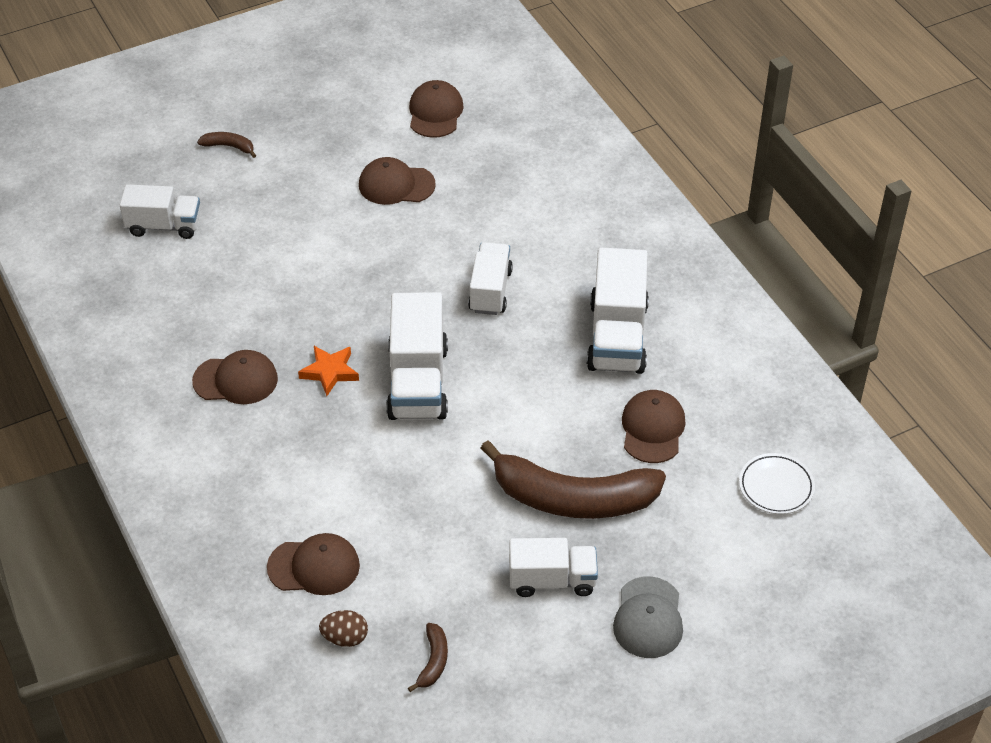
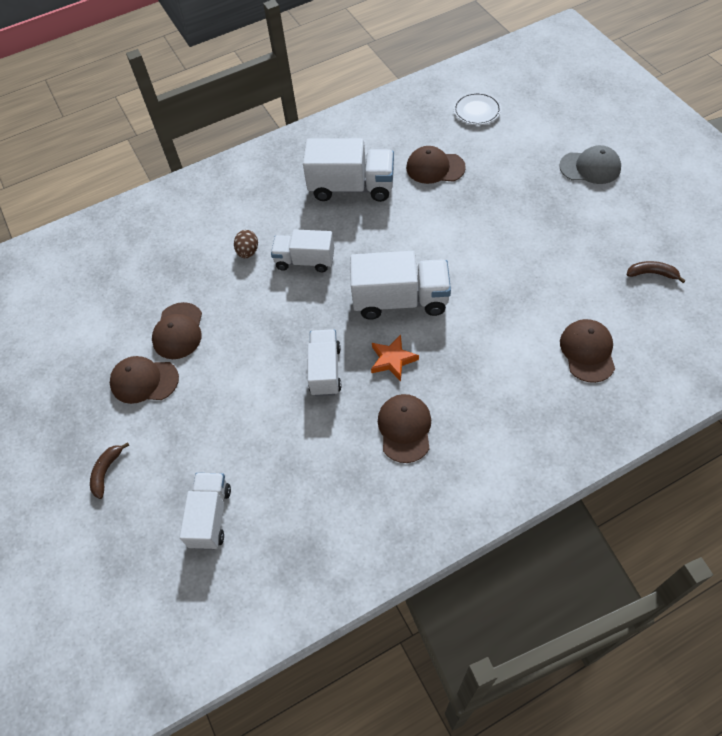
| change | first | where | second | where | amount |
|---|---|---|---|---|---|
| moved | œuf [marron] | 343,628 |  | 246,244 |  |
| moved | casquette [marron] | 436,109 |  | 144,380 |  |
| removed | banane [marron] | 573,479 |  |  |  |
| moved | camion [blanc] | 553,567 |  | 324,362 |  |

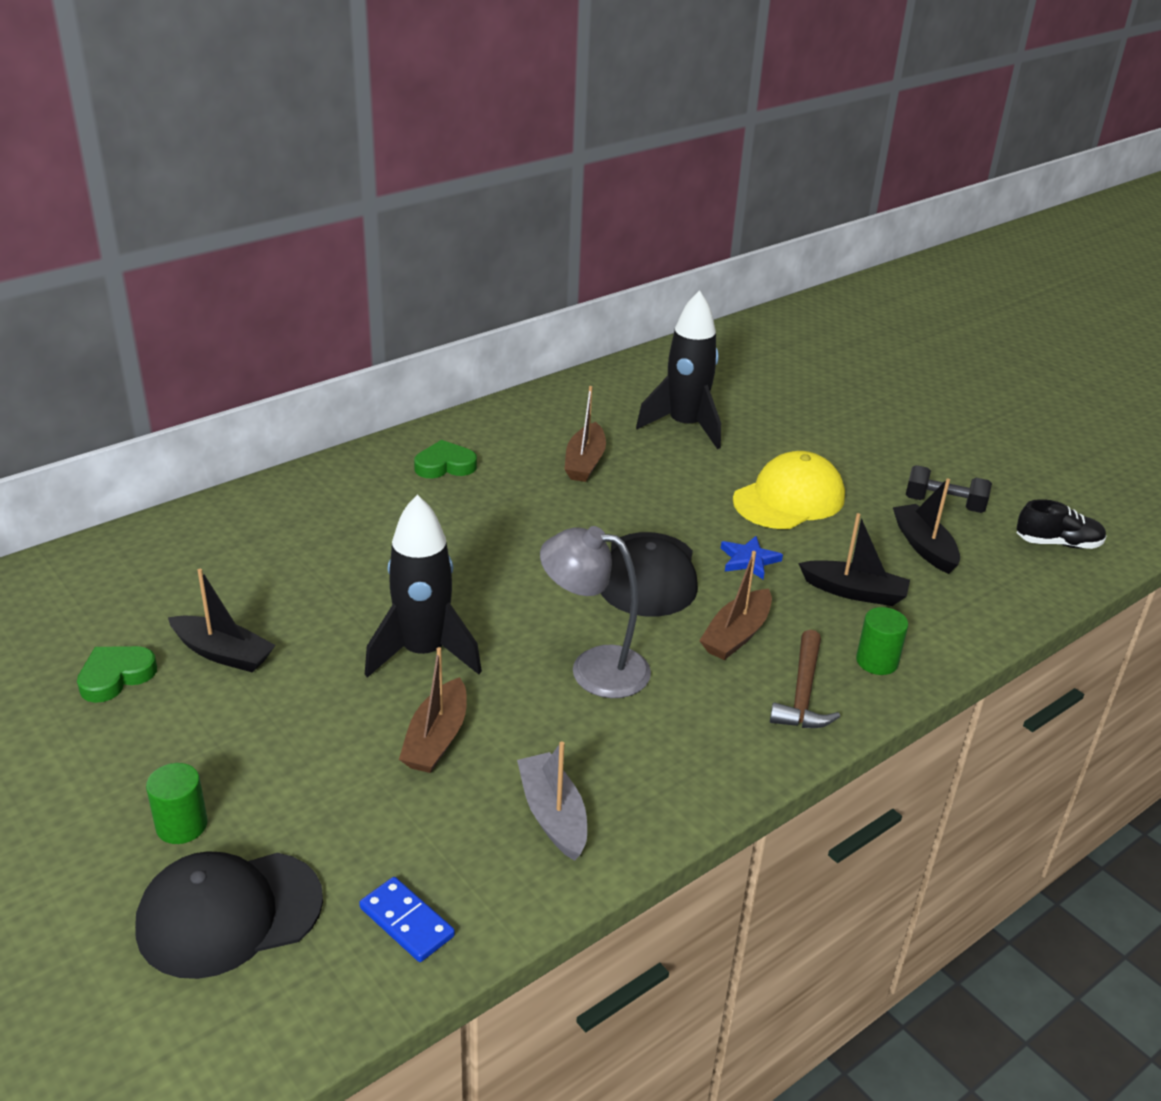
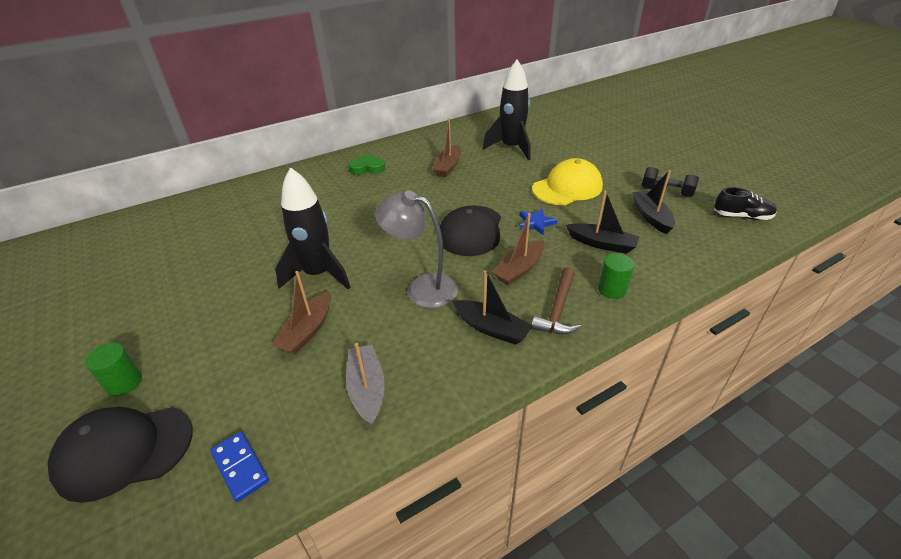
| change | first | where | second | where | amount |
|---|---|---|---|---|---|
| removed | cœur [vert] | 117,674 |  |  |  |
| moved | bateau [noir] | 222,621 |  | 492,307 |  |

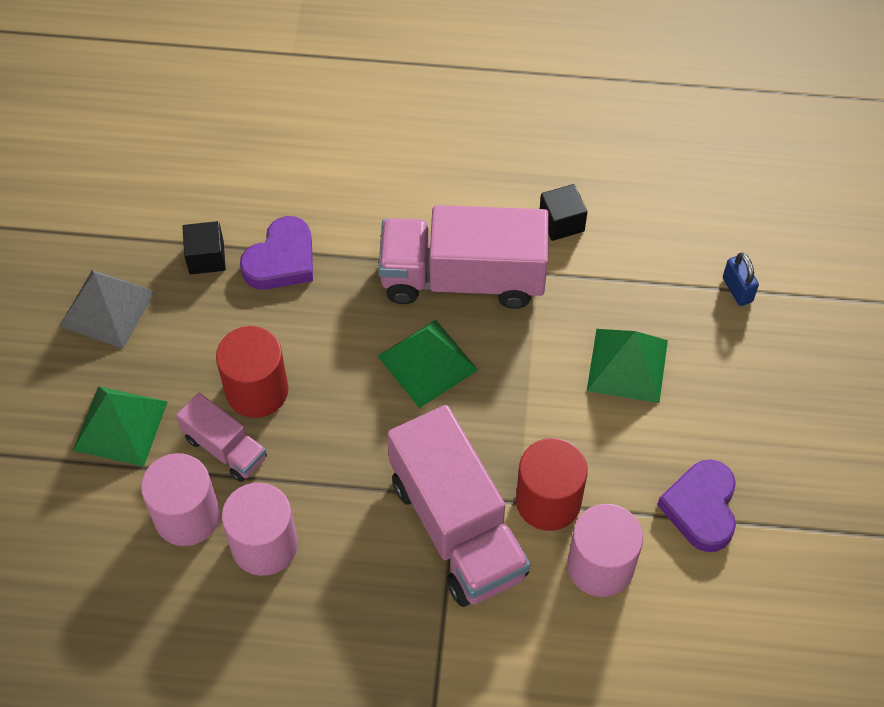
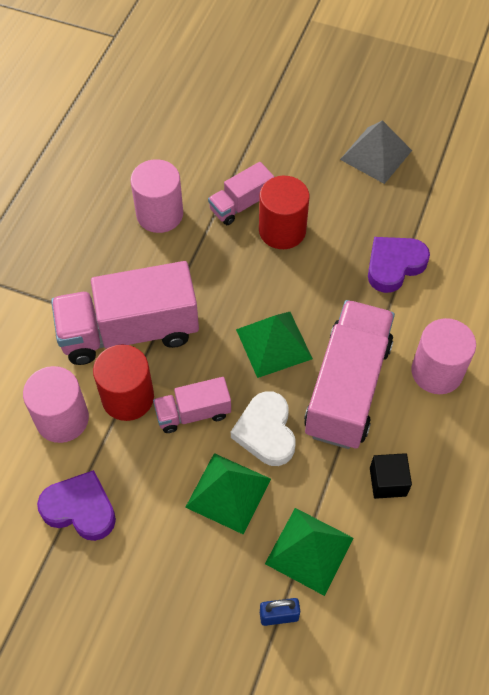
| change | first | where | second | where | amount |
|---|---|---|---|---|---|
| moved | pyramide [vert] | 120,426 |  | 309,552 |  |
| moved | cylindre [rose] | 180,499 |  | 444,356 |  |
| removed | cube [noir] | 204,247 |  |  |  |
| turned | cœur [violet] | 276,253 |  | 399,265 | 90 degrees clockwise |
| added |  |  | camion [rose] | 192,405 |  |
| added |  |  | cœur [blanc] | 263,428 |  |

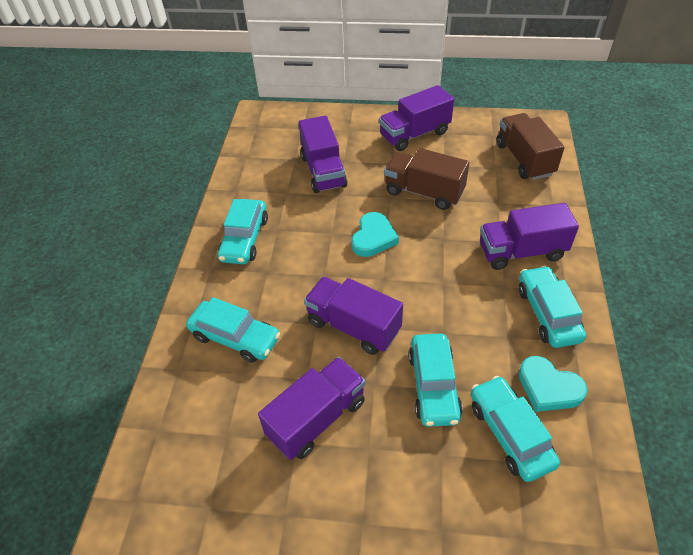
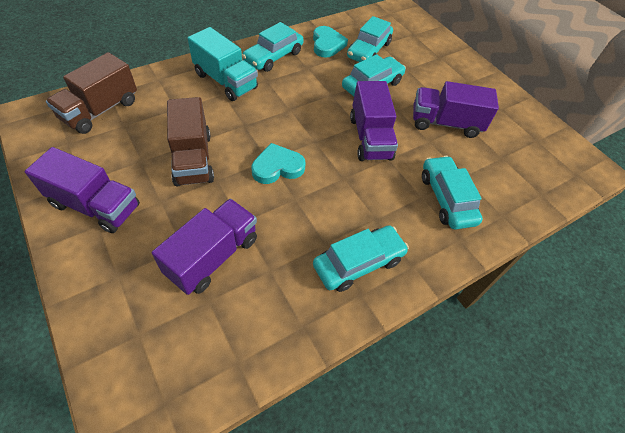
| change | first | where | second | where | amount |
|---|---|---|---|---|---|
| recoloured | camion [violet] | 529,236 | camion [turquoise] | 223,64 |  |

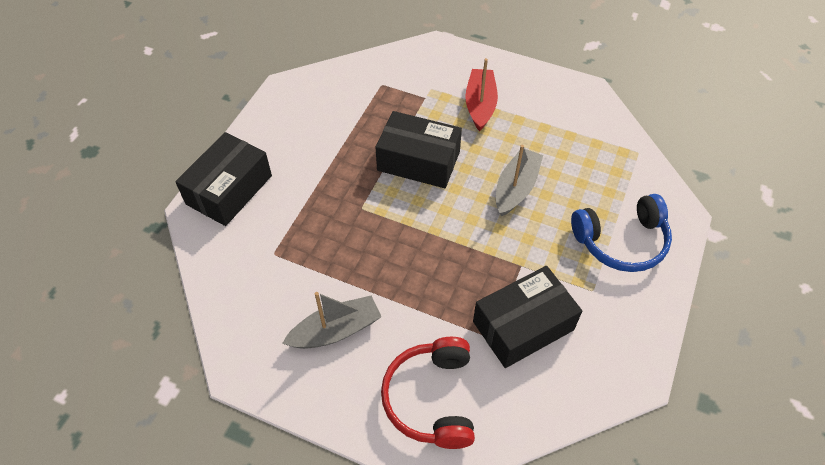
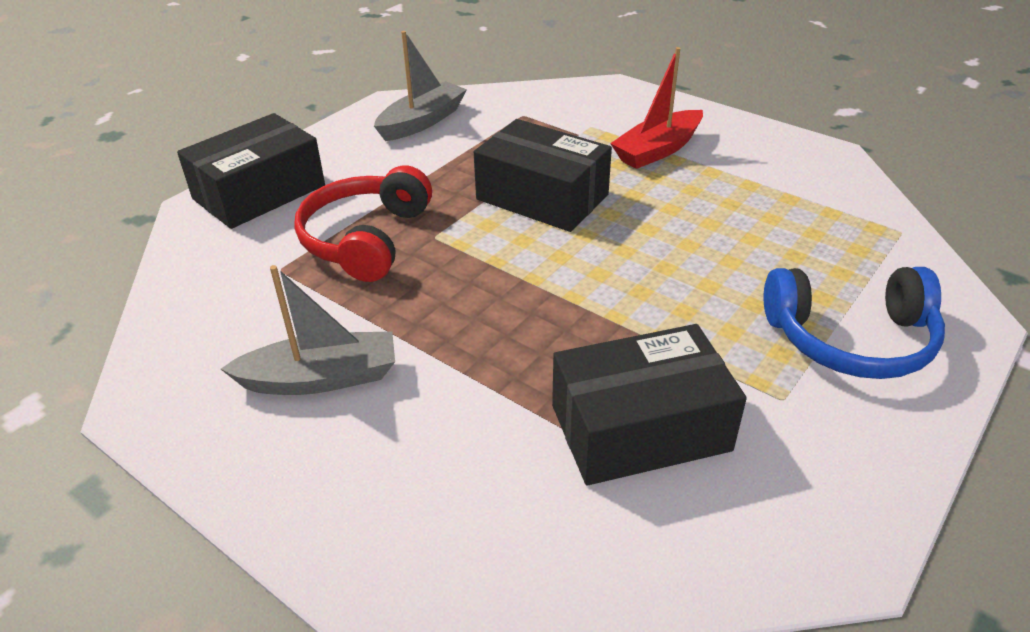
| change | first | where | second | where | amount |
|---|---|---|---|---|---|
| moved | casque audio [rouge] | 428,393 |  | 363,223 |  |
| turned | bateau [rouge] | 481,95 |  | 656,108 | 150 degrees counterclockwise |
| moved | bateau [gris] | 519,181 |  | 420,86 |  |

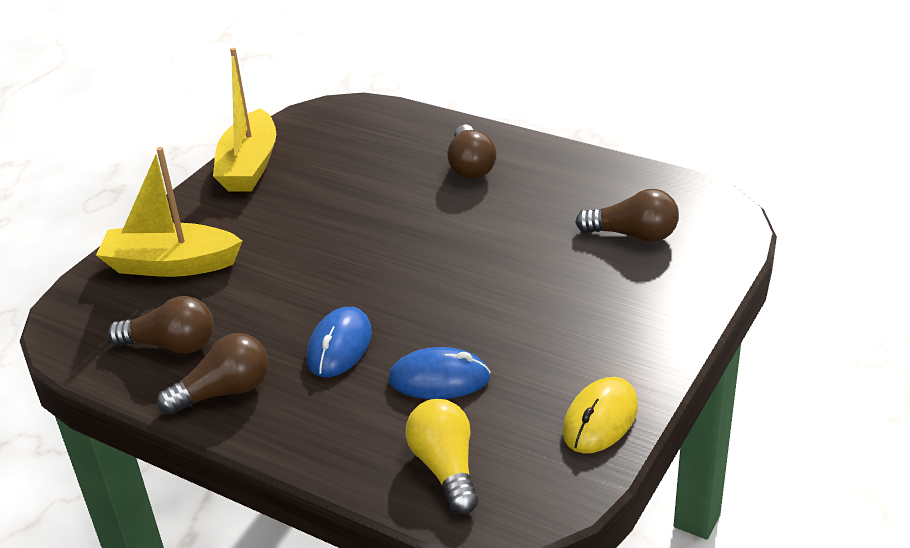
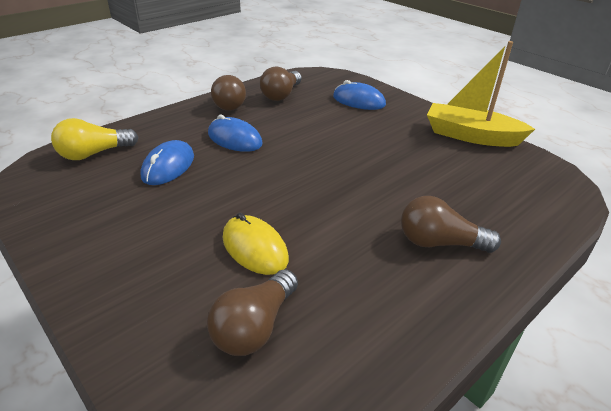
| change | first | where | second | where | amount |
|---|---|---|---|---|---|
| replaced | bateau [jaune] | 169,212 | souris [bleu] | 359,95 |  |
| turned | ampoule [jaune] | 441,457 |  | 94,139 | 150 degrees clockwise |
| moved | souris [jaune] | 600,415 |  | 256,244 |  |

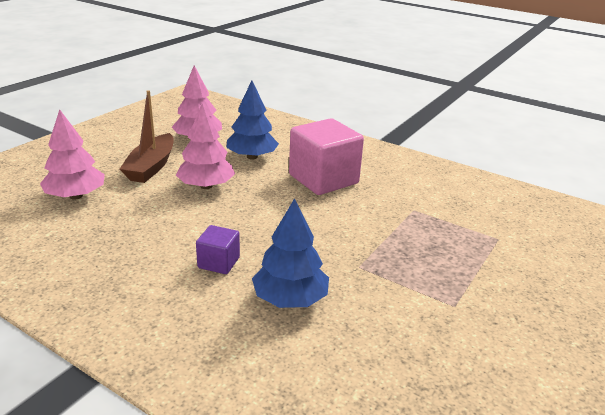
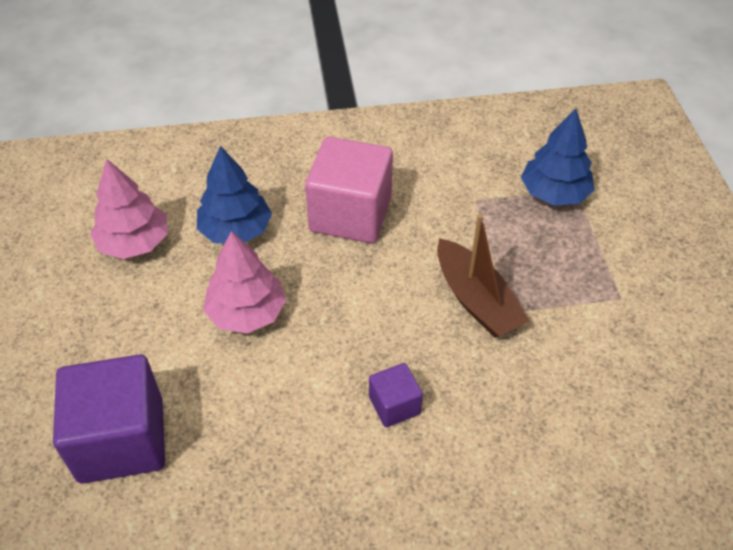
| change | first | where | second | where | amount |
|---|---|---|---|---|---|
| replaced | arbre [rose] | 72,154 | cube [violet] | 109,419 |  |
| moved | bateau [marron] | 147,136 |  | 483,276 |  |
| moved | arbre [bleu] | 290,253 |  | 557,157 |  |

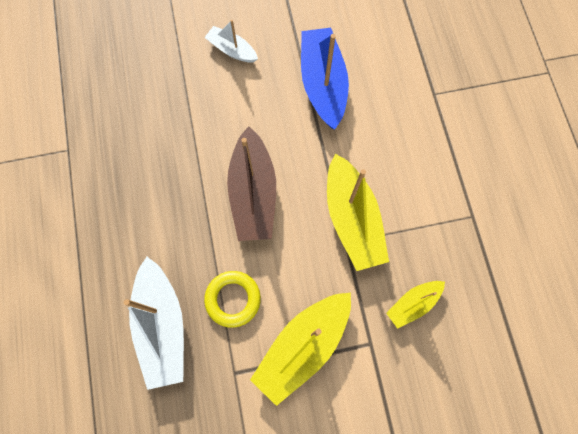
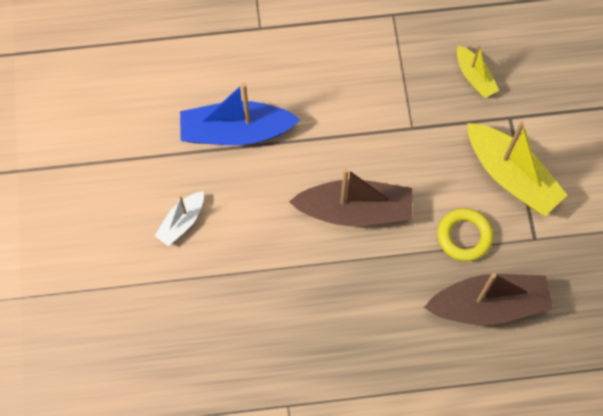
| change | first | where | second | where | amount |
|---|---|---|---|---|---|
| recoloured | bateau [blanc] | 154,323 | bateau [marron] | 488,299 |  |
| removed | bateau [jaune] | 358,212 |  |  |  |

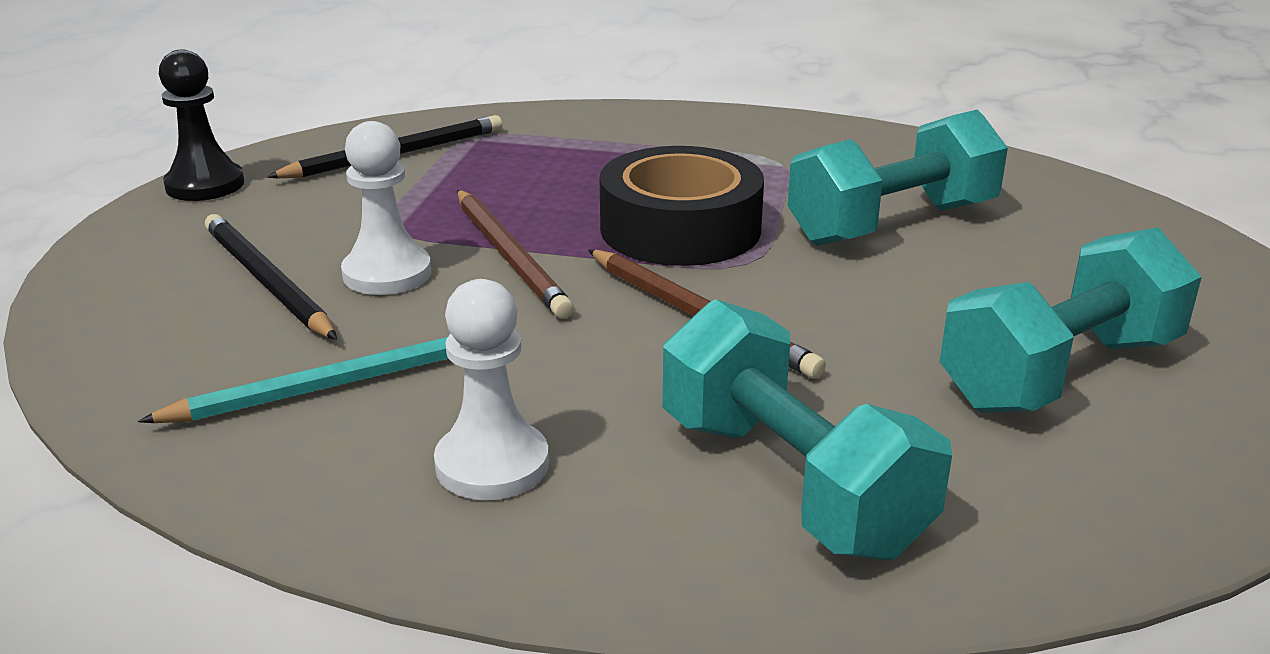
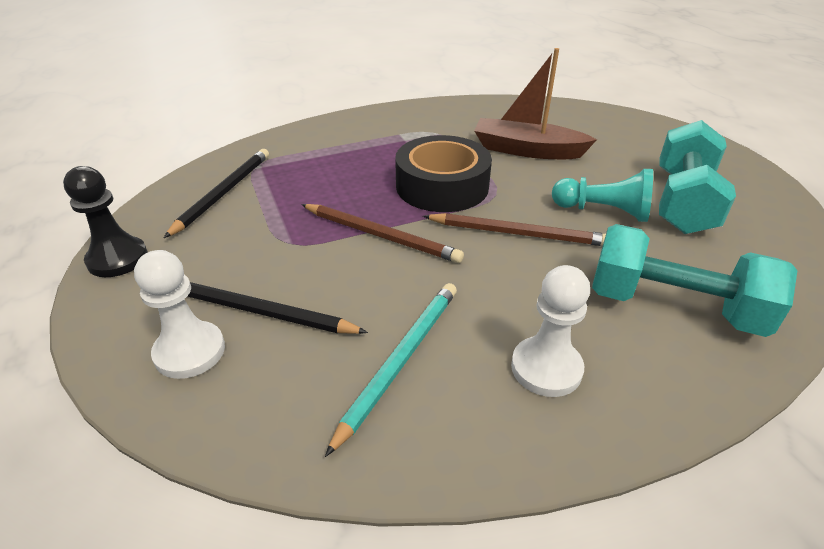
| change | first | where | second | where | amount |
|---|---|---|---|---|---|
| moved | pion [blanc] | 386,208 |  | 179,314 |  |
| replaced | haltère [turquoise] | 898,177 | bateau [marron] | 535,103 |  |
| added |  |  | pion [turquoise] | 602,195 |  |

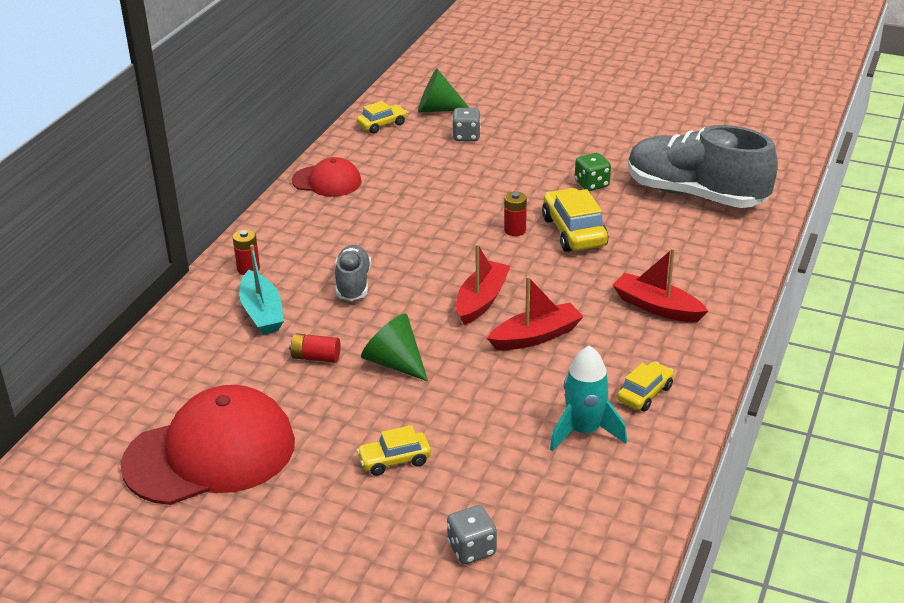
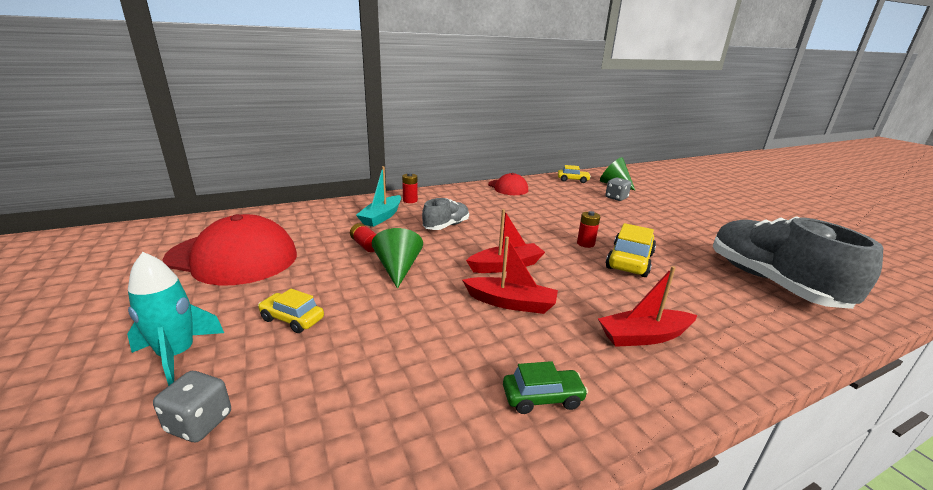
| change | first | where | second | where | amount |
|---|---|---|---|---|---|
| moved | fusée [turquoise] | 588,398 |  | 175,319 |  |
| removed | dé [vert] | 593,172 |  |  |  |
| turned | bateau [rouge] | 660,285 |  | 647,306 | 90 degrees counterclockwise |
| recoloured | voiture [jaune] | 645,386 | voiture [vert] | 545,387 |  |

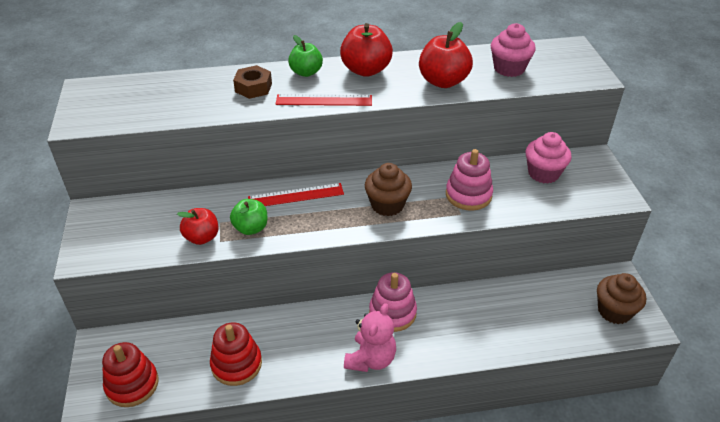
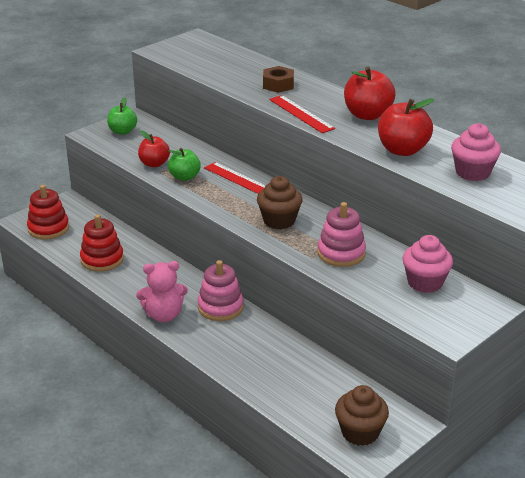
| change | first | where | second | where | amount |
|---|---|---|---|---|---|
| moved | pomme [vert] | 305,56 |  | 122,116 |  |

